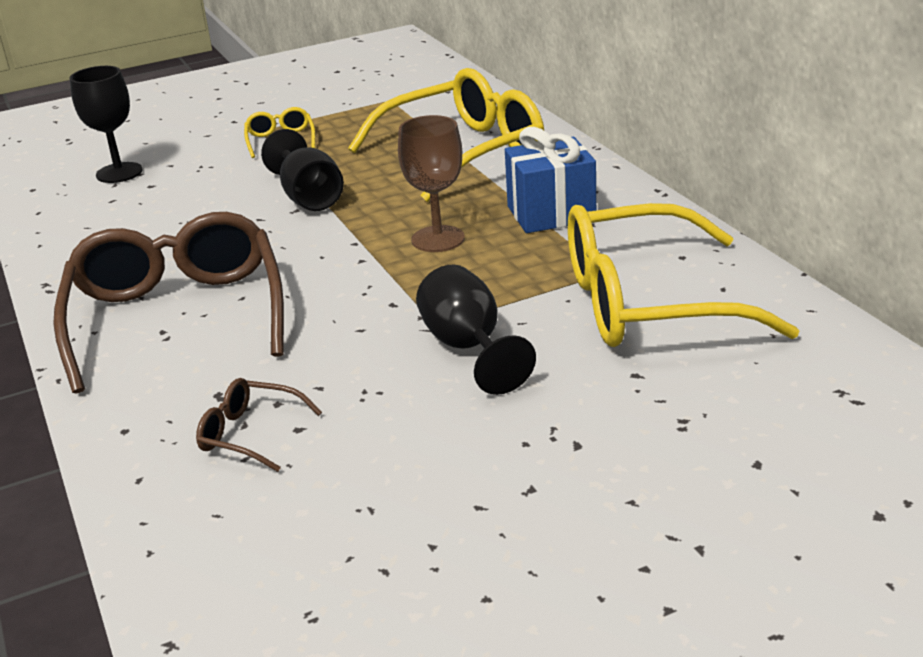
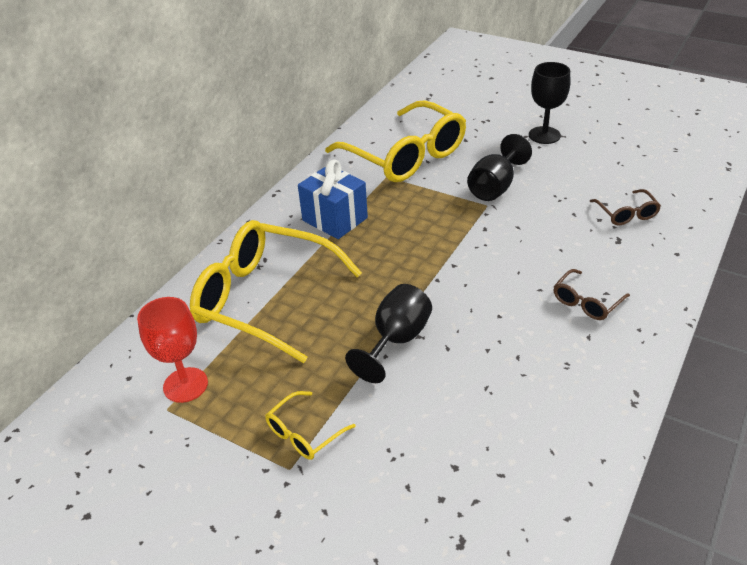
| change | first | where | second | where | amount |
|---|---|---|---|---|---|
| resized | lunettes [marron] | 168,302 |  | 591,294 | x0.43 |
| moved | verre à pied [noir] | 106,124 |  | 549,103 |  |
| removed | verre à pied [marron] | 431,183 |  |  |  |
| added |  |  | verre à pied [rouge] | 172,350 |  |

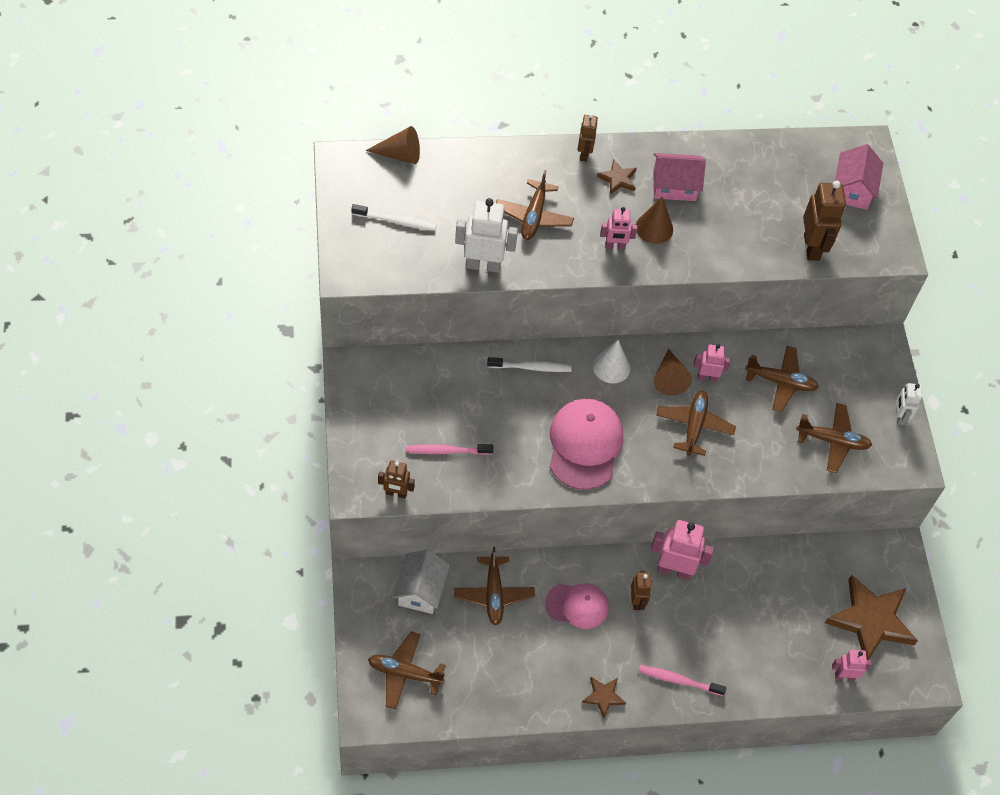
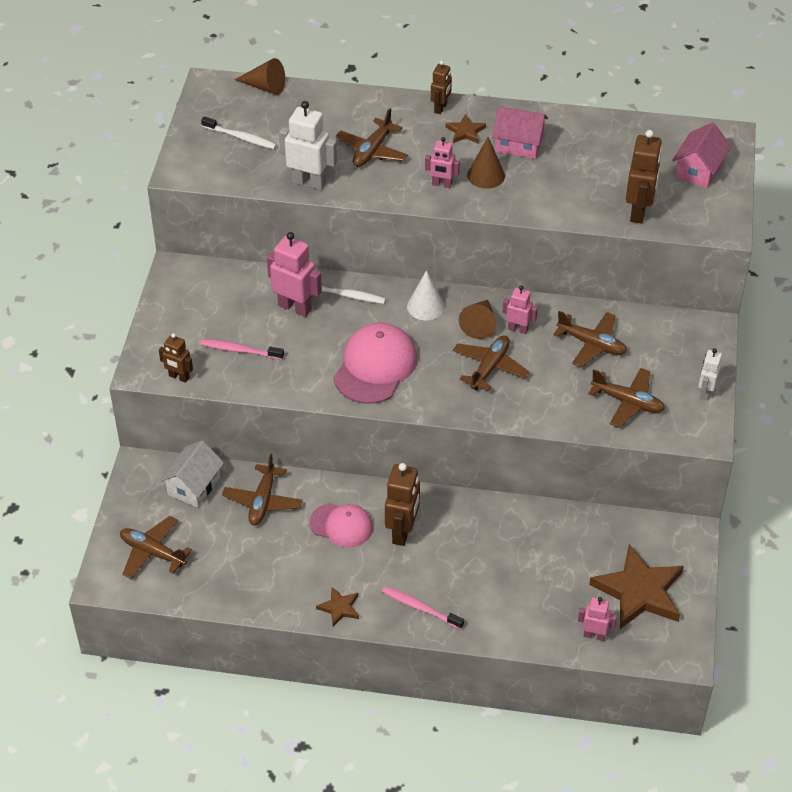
| change | first | where | second | where | amount |
|---|---|---|---|---|---|
| resized | robot [marron] | 641,590 |  | 402,504 | x1.69 |
| moved | robot [rose] | 682,550 |  | 294,274 |  |

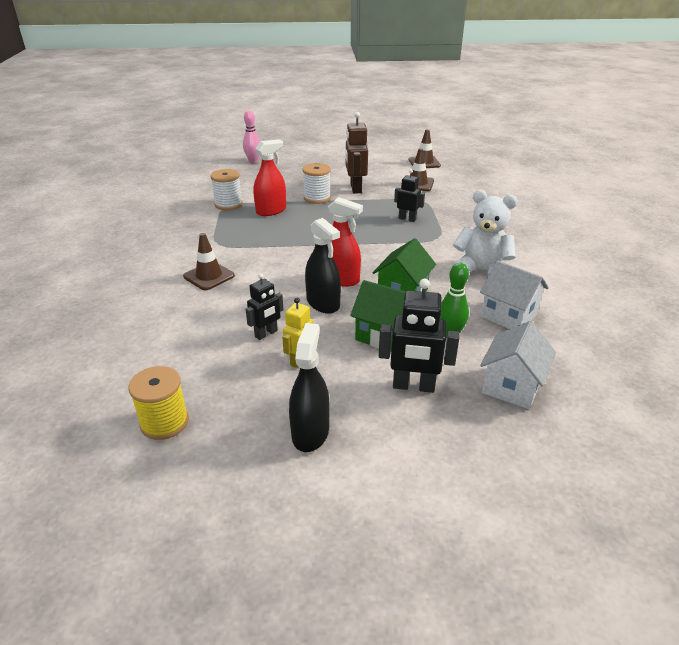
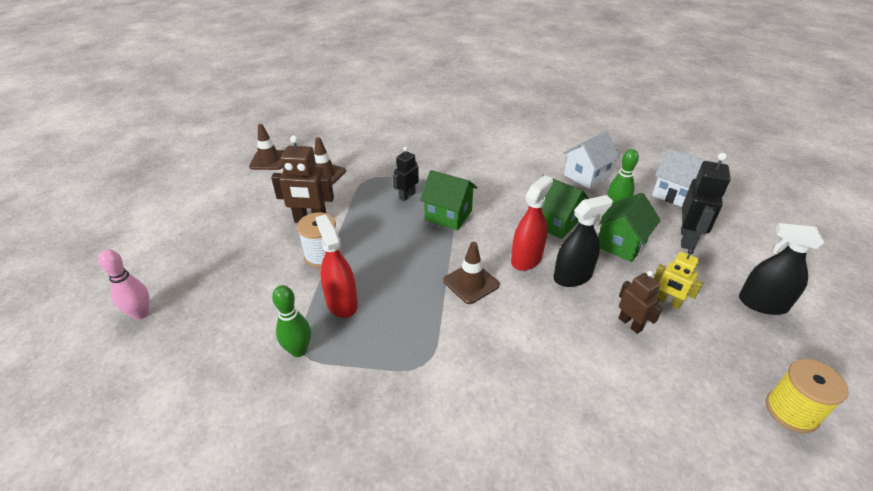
| change | first | where | second | where | amount |
|---|---|---|---|---|---|
| moved | cône de chantier [marron] | 209,261 |  | 471,273 |  |
| replaced | bobine [blanc] | 226,189 | quille [vert] | 291,321 |  |
| recoloured | robot [noir] | 265,306 | robot [marron] | 641,302 |  |
| removed | ours en peluche [blanc] | 485,233 |  |  |  |
| added |  |  | maison [vert] | 448,200 |  |

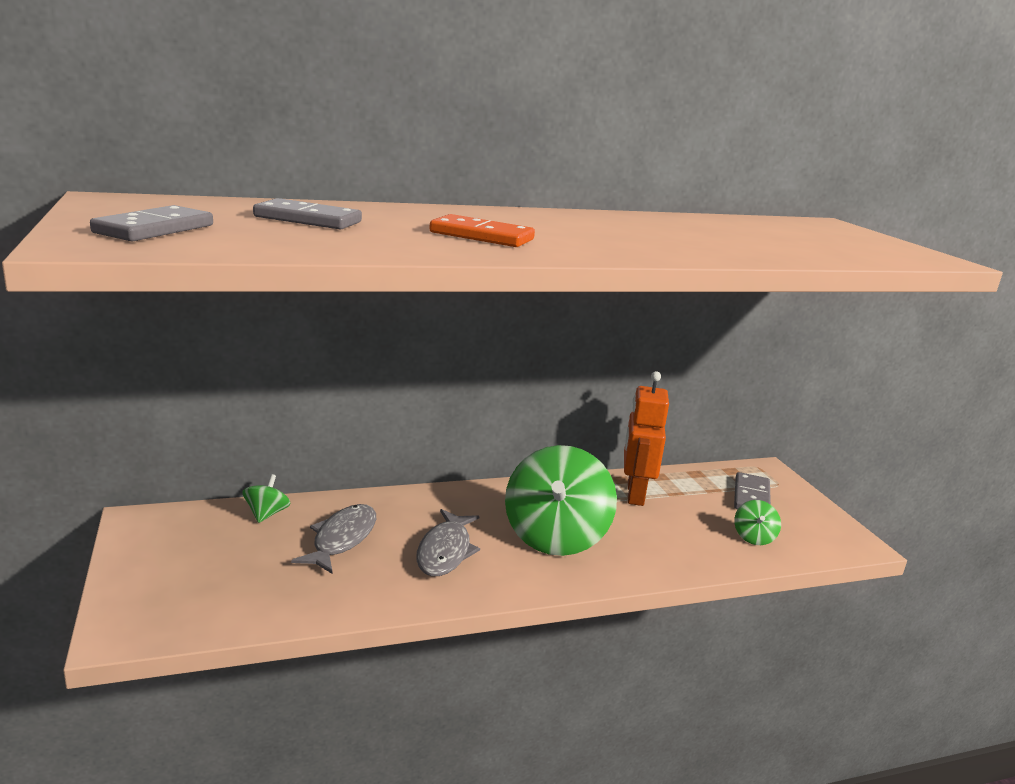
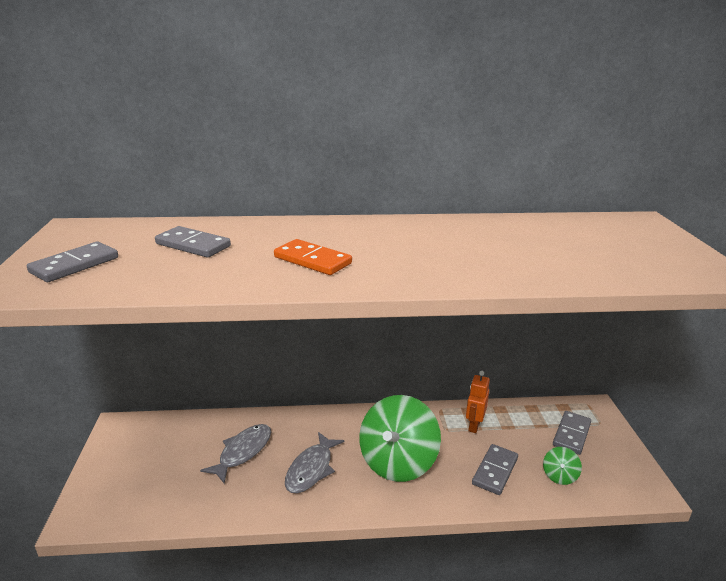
| change | first | where | second | where | amount |
|---|---|---|---|---|---|
| removed | toupie [vert] | 266,498 |  |  |  |
| resized | robot [orange] | 646,438 |  | 478,402 | x0.65 |
| added |  |  | domino [gris] | 495,469 |  |

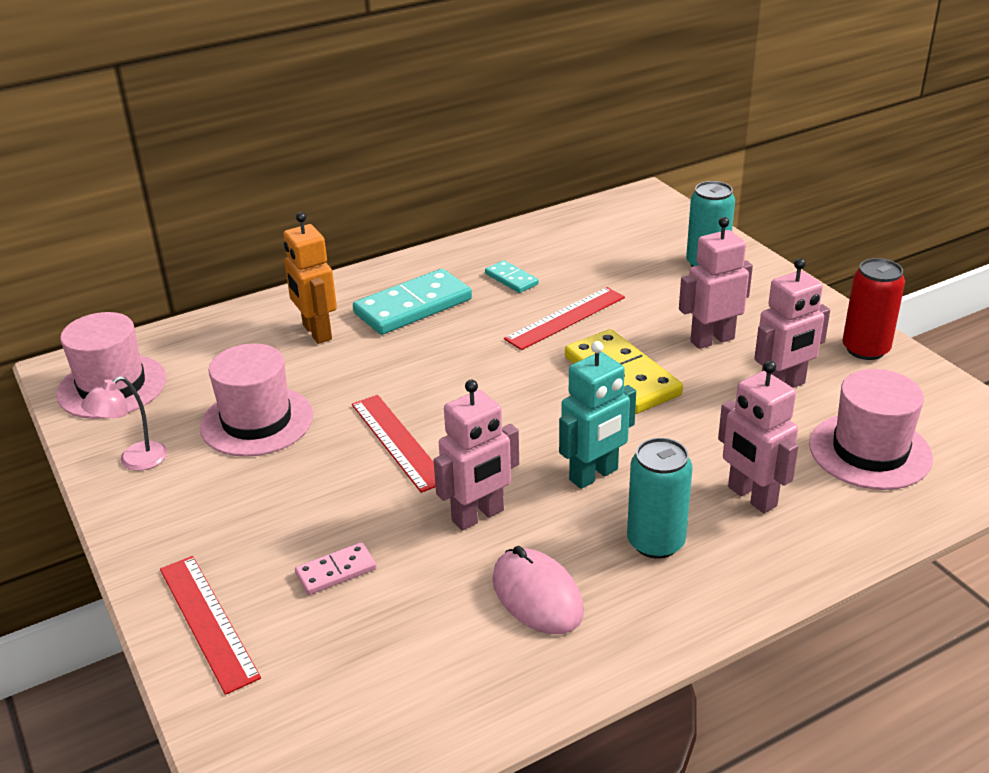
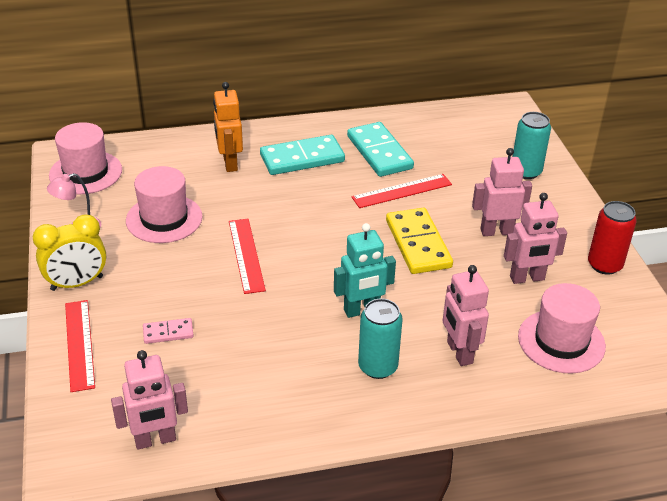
| change | first | where | second | where | amount |
|---|---|---|---|---|---|
| moved | robot [rose] | 476,455 |  | 149,399 |  |
| resized | domino [turquoise] | 512,276 |  | 380,149 | x1.99 |
| removed | souris [rose] | 538,590 |  |  |  |
| added |  |  | réveil [jaune] | 69,252 |  |

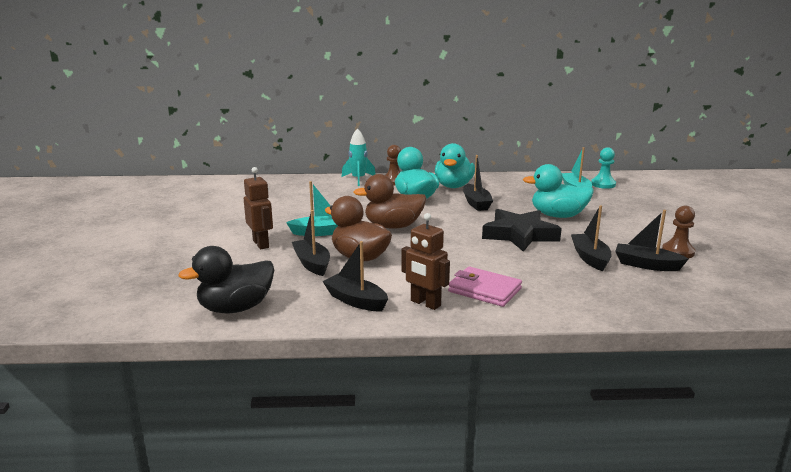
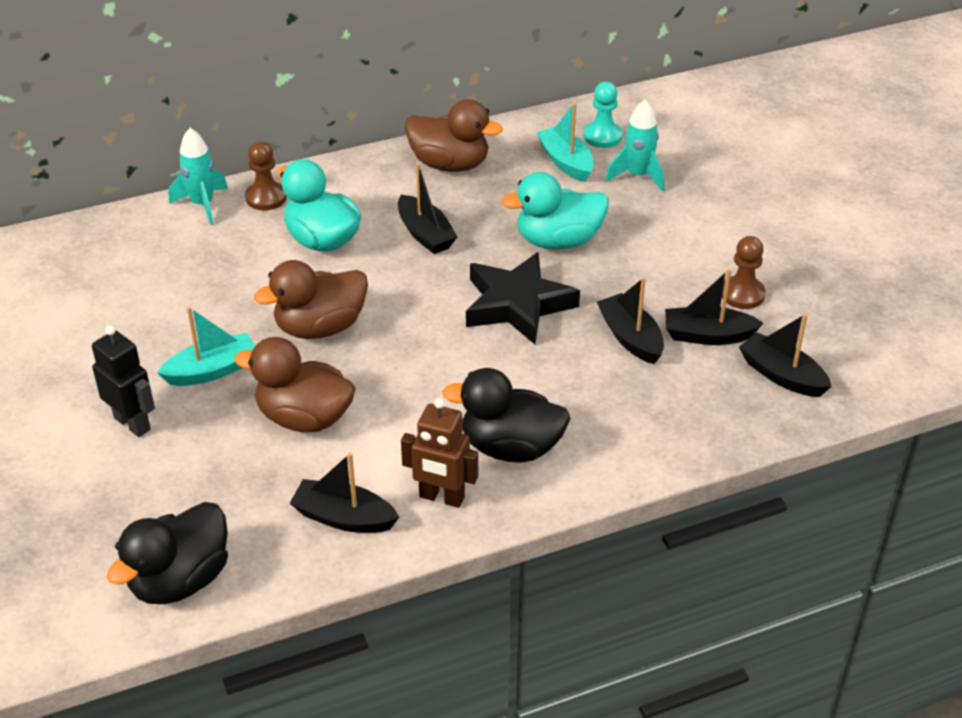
| change | first | where | second | where | amount |
|---|---|---|---|---|---|
| recoloured | robot [marron] | 258,208 | robot [noir] | 123,381 |  |
| moved | bateau [noir] | 311,243 |  | 785,355 |  |
| removed | canard [turquoise] | 455,165 |  |  |  |
| replaced | portefeuille [rose] | 485,287 | canard [noir] | 506,415 |  |
| added |  |  | canard [marron] | 454,135 |  |
| added |  |  | fusée [turquoise] | 634,146 |  |

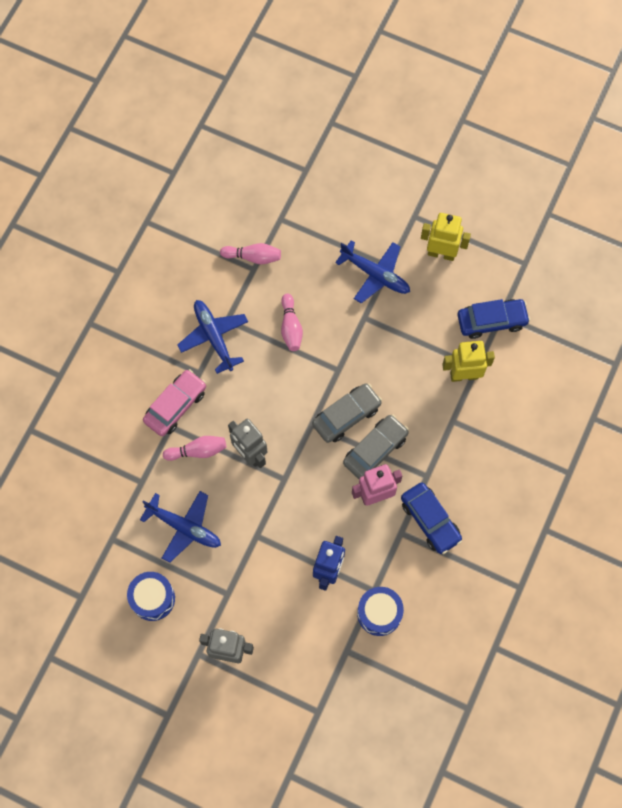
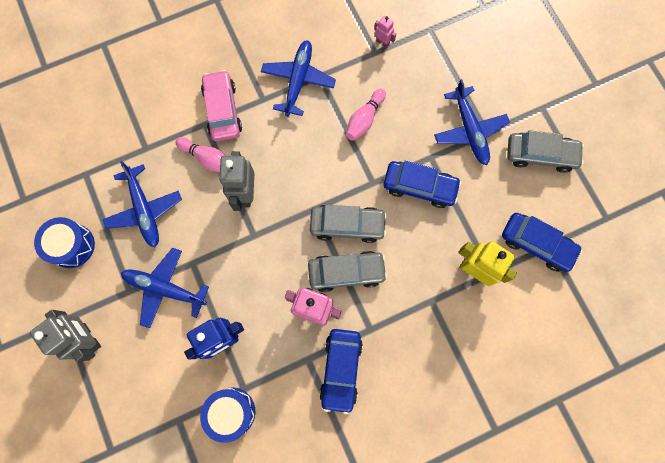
| change | first | where | second | where | amount |
|---|---|---|---|---|---|
| turned | voiture [rose] | 174,402 |  | 221,106 | 90 degrees counterclockwise |
| replaced | quille [rose] | 250,253 | robot [rose] | 385,32 |  |
| replaced | robot [jaune] | 446,237 | voiture [gris] | 545,151 |  |
| added |  |  | avion [bleu] | 165,288 |  |
| added |  |  | voiture [bleu] | 422,184 |  |

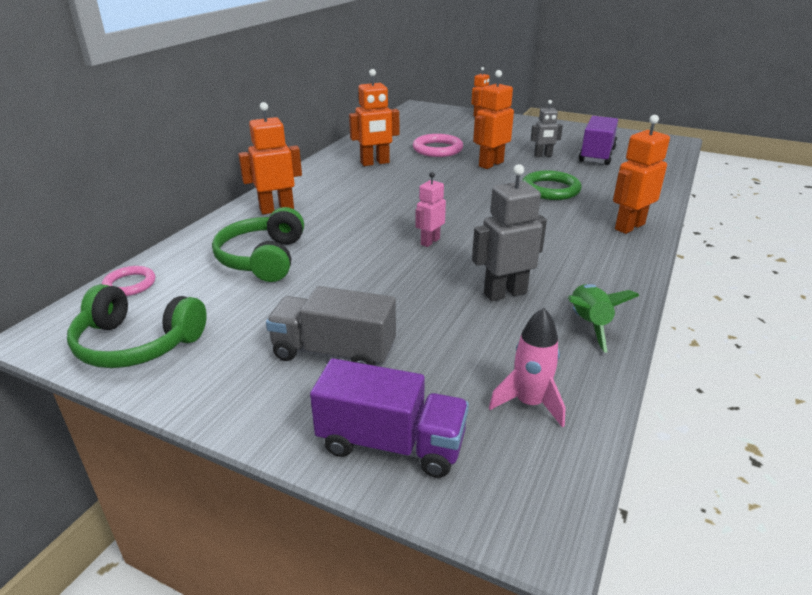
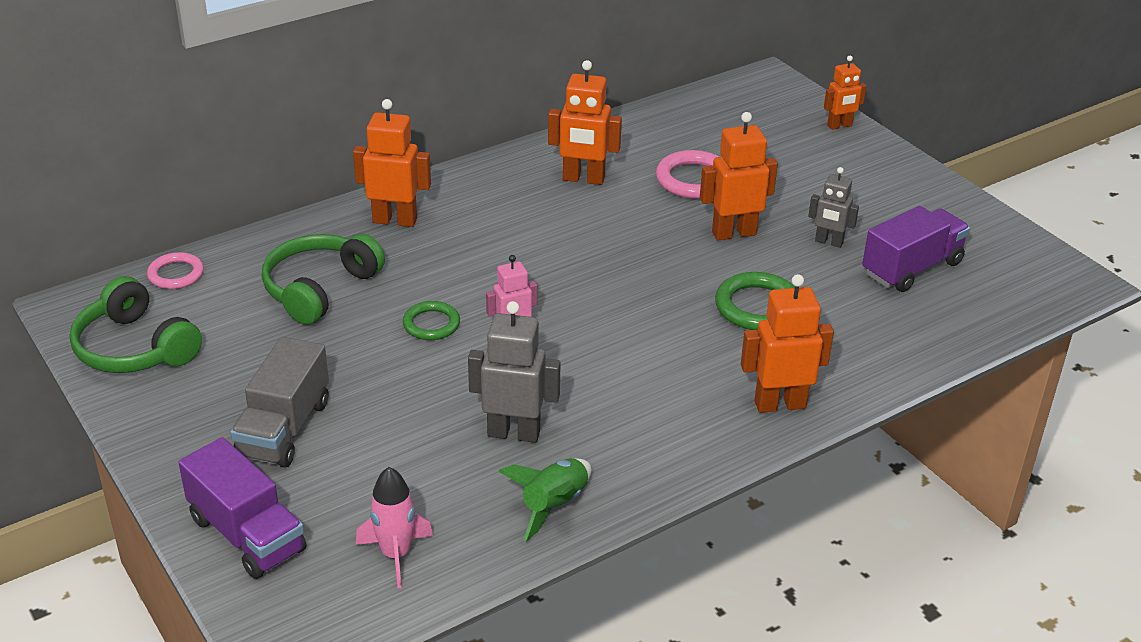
| change | first | where | second | where | amount |
|---|---|---|---|---|---|
| turned | camion [gris] | 331,326 |  | 279,402 | 120 degrees counterclockwise |
| added |  |  | anneau [vert] | 431,320 |  |

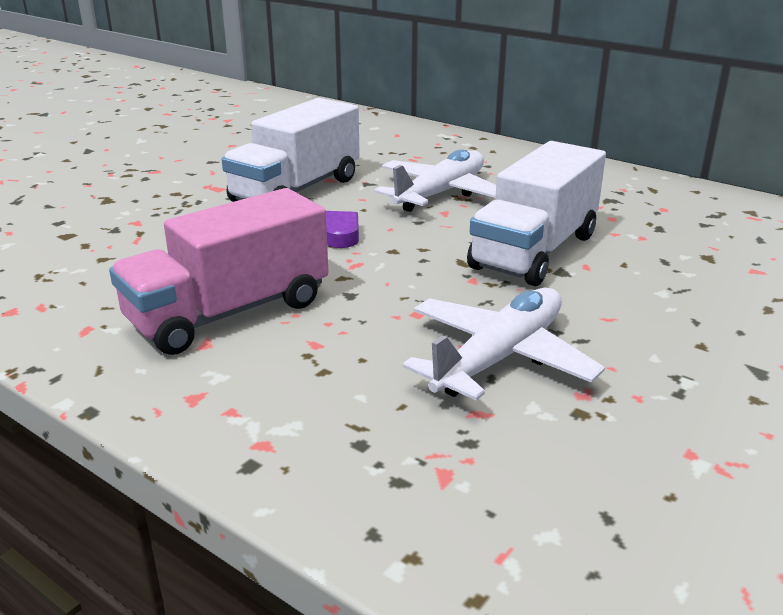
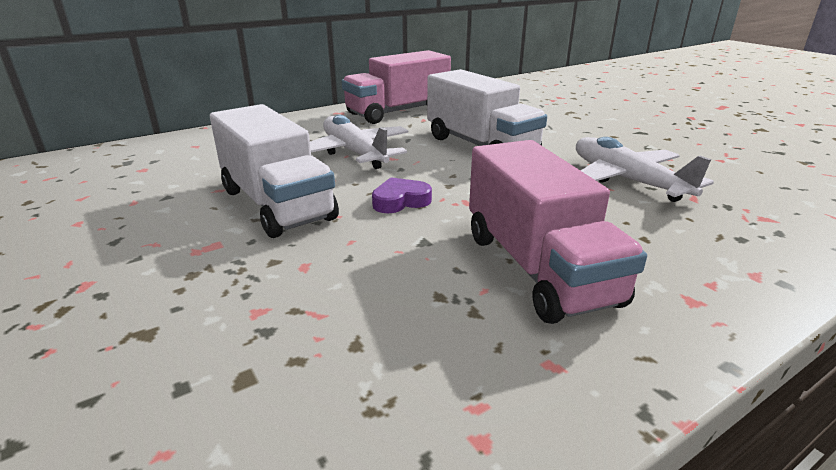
| change | first | where | second | where | amount |
|---|---|---|---|---|---|
| added |  |  | camion [rose] | 396,87 |  |

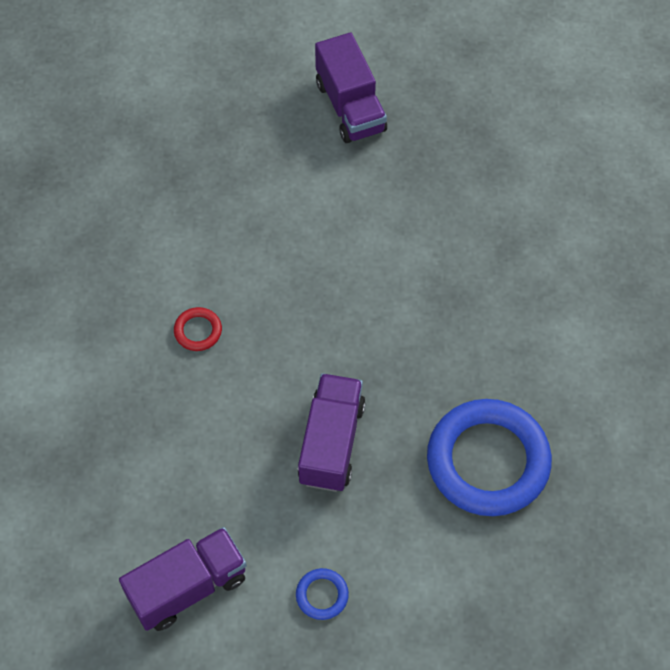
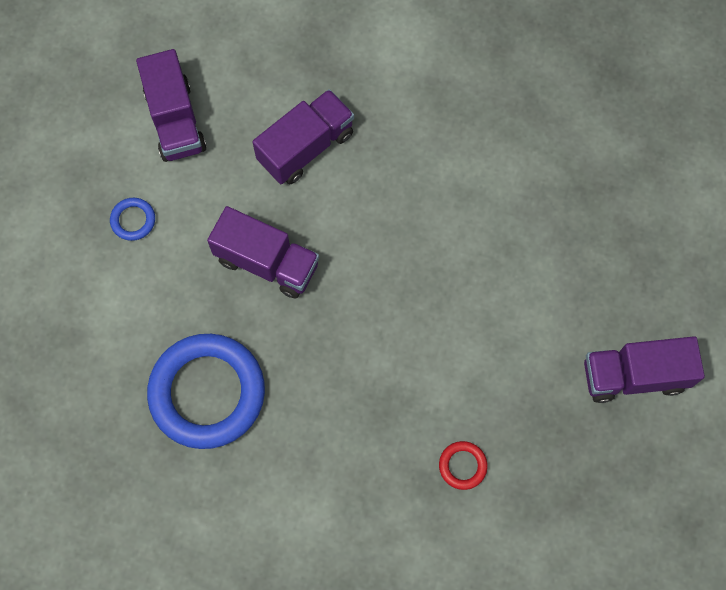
| change | first | where | second | where | amount |
|---|---|---|---|---|---|
| moved | anneau [rouge] | 198,329 |  | 463,465 |  |
| added |  |  | camion [violet] | 303,136 |  |

